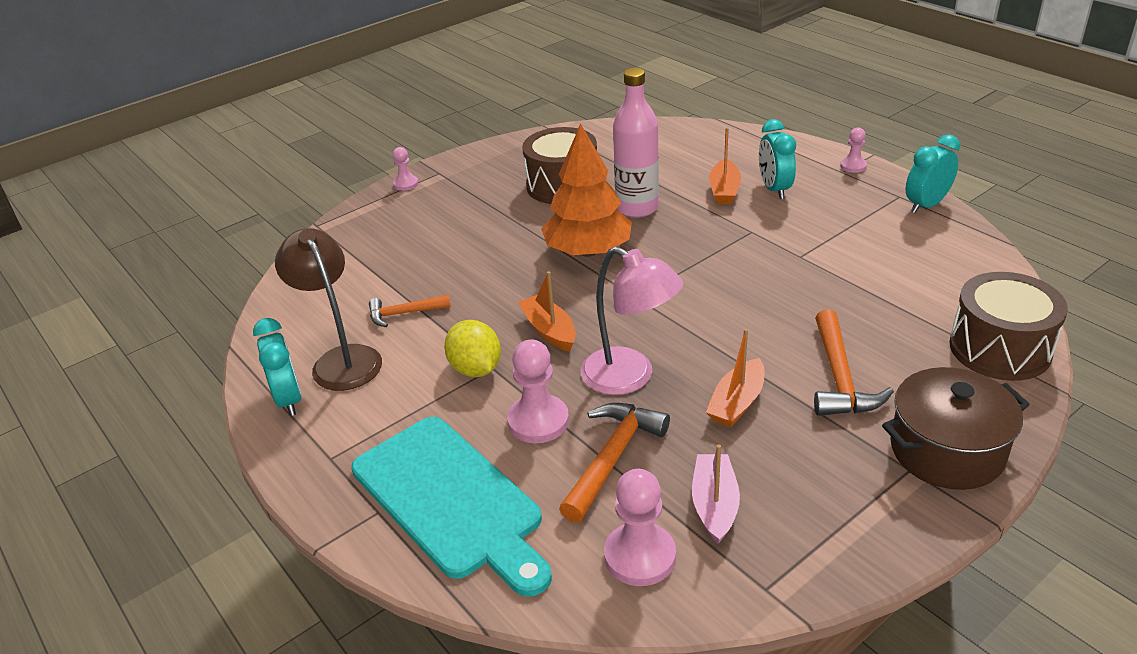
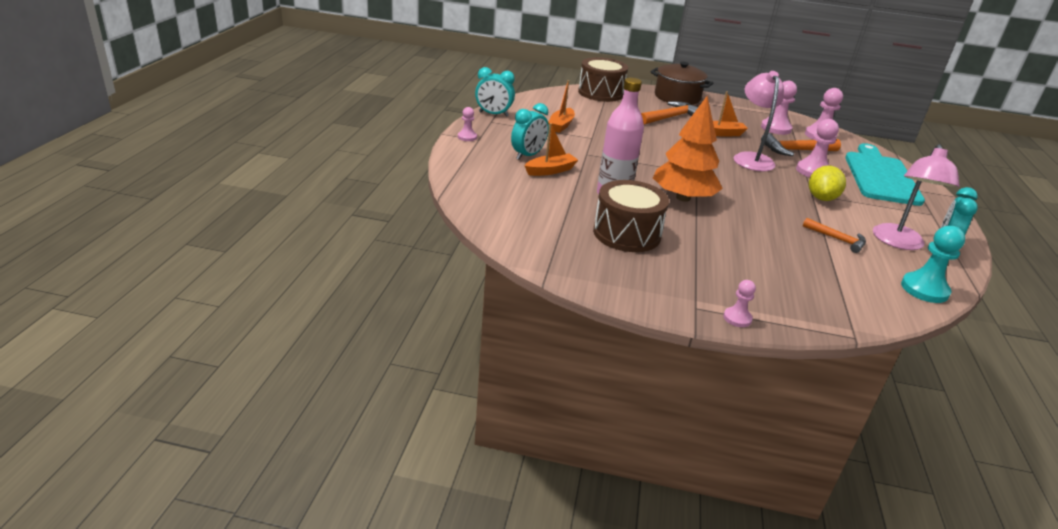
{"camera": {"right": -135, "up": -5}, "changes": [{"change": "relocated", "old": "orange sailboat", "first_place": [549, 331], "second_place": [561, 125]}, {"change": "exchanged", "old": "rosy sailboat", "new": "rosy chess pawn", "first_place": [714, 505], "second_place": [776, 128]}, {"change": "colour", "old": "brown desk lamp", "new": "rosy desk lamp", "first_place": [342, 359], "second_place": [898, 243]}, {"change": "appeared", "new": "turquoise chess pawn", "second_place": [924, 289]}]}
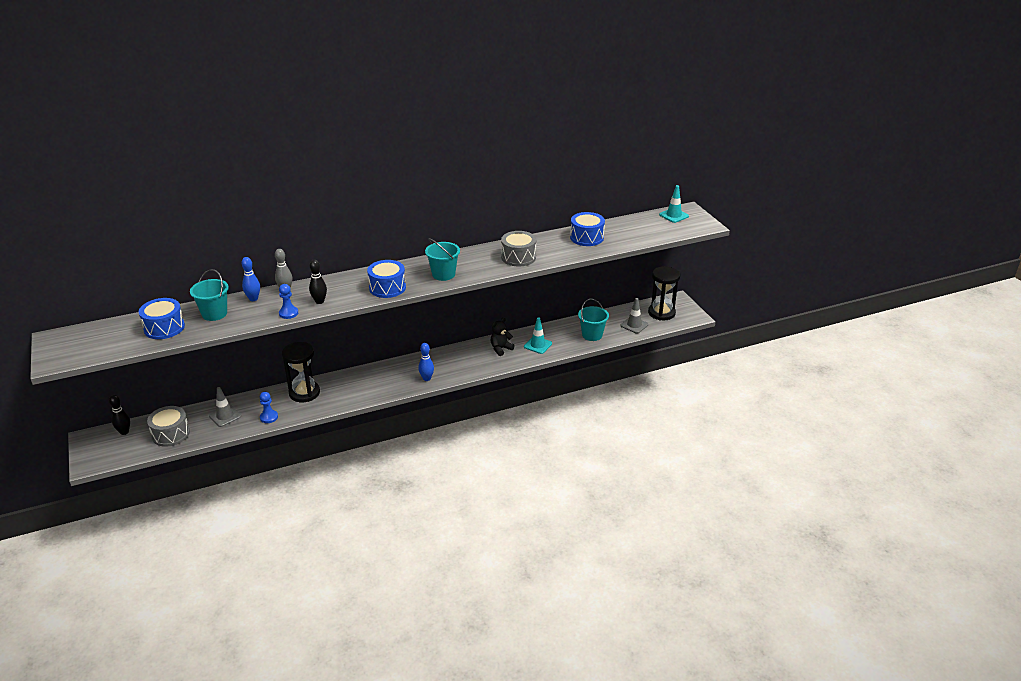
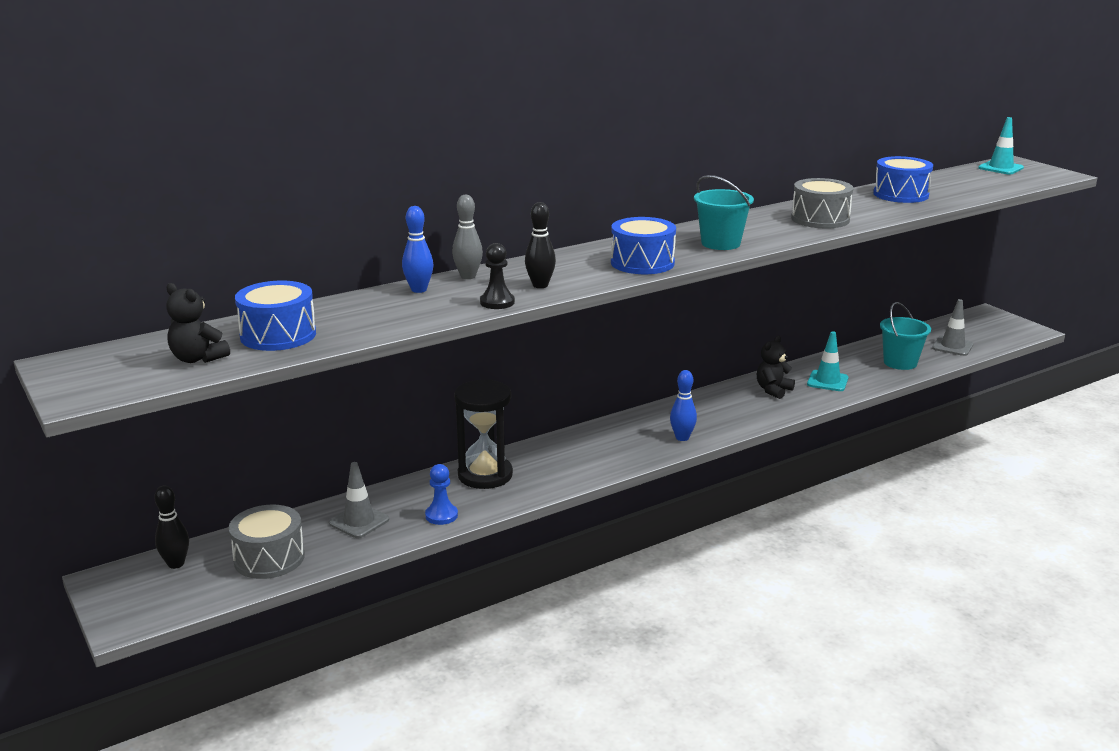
{"camera": {"right": -10, "up": -10}, "changes": [{"change": "appeared", "new": "black stuffed bear", "second_place": [198, 358]}, {"change": "colour", "old": "royal blue chess pawn", "new": "black chess pawn", "first_place": [288, 313], "second_place": [497, 302]}, {"change": "missing", "old": "turquoise pail", "first_place": [214, 314]}, {"change": "missing", "old": "black sand timer", "first_place": [661, 313]}]}
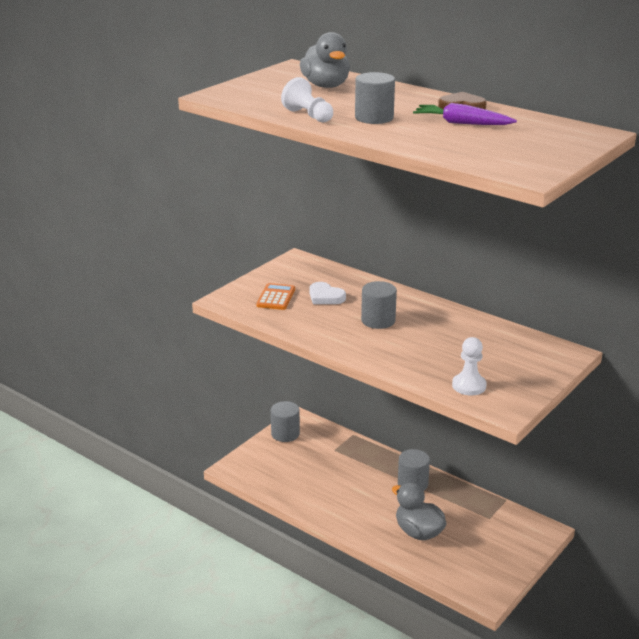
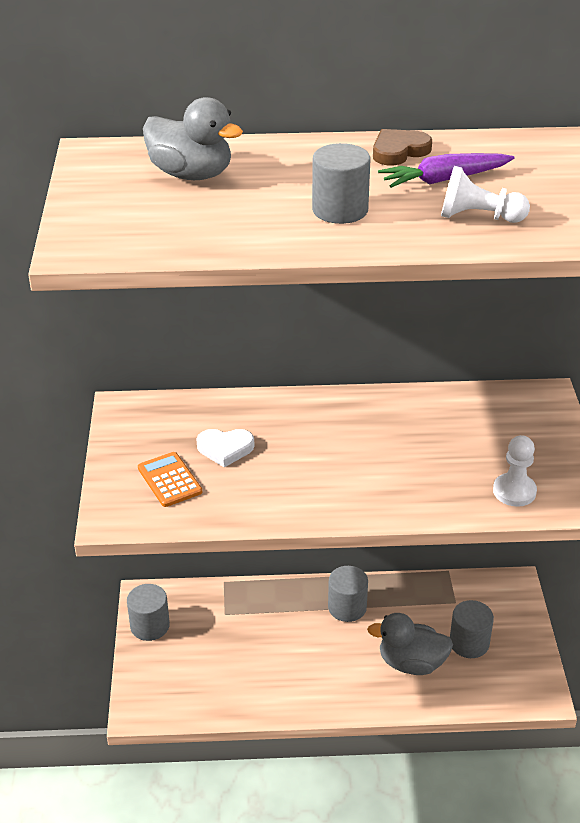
{"camera": {"right": -40, "up": 10}, "changes": [{"change": "relocated", "old": "pure white chess pawn", "first_place": [308, 116], "second_place": [478, 217]}, {"change": "relocated", "old": "gray cylinder", "first_place": [378, 320], "second_place": [469, 643]}]}
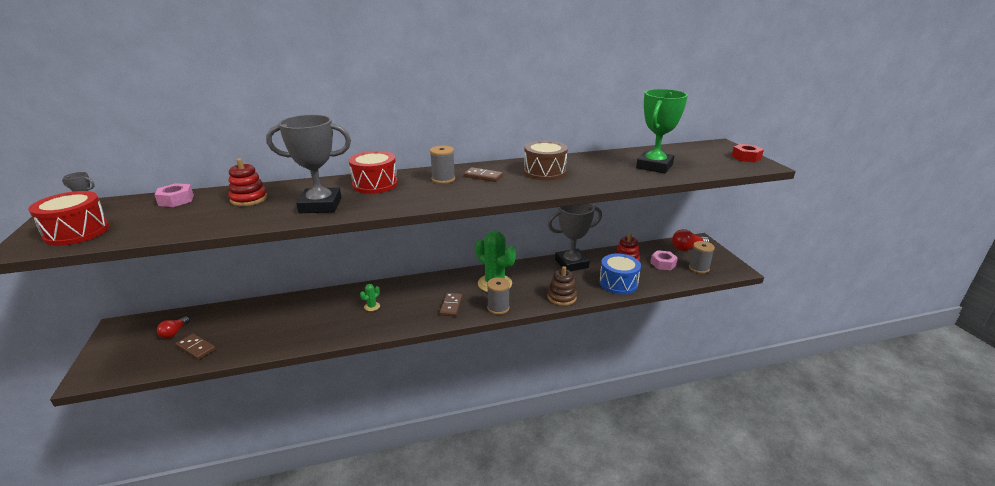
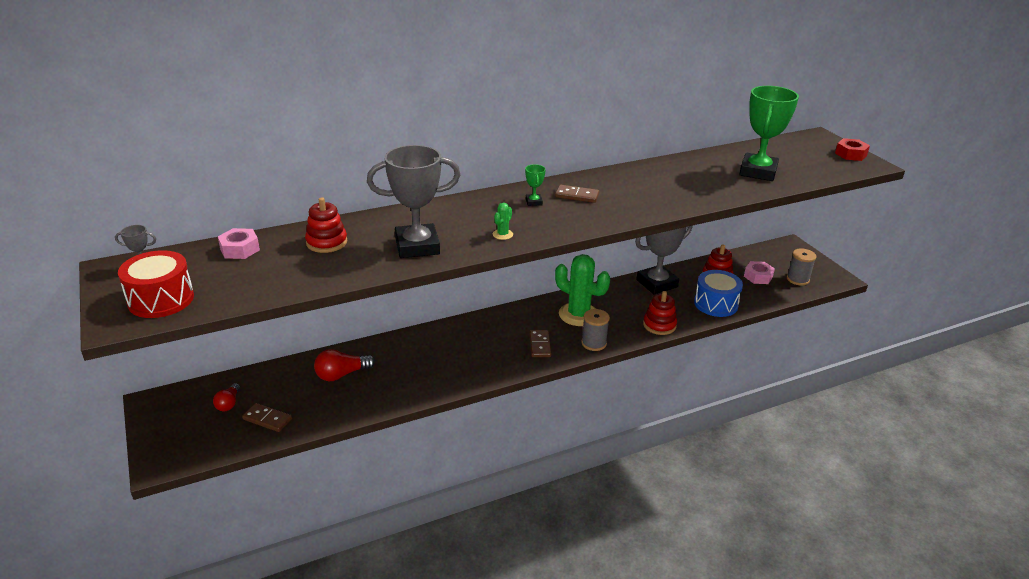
{"camera": {"right": -10, "up": 5}, "changes": [{"change": "relocated", "old": "crimson light bulb", "first_place": [687, 248], "second_place": [342, 374]}, {"change": "relocated", "old": "leaf-green cactus", "first_place": [372, 306], "second_place": [502, 234]}, {"change": "exchanged", "old": "gray reel of thread", "new": "leaf-green award cup", "first_place": [443, 179], "second_place": [534, 202]}, {"change": "colour", "old": "brown stacking toy", "new": "crimson stacking toy", "first_place": [561, 297], "second_place": [659, 325]}, {"change": "missing", "old": "crimson drum", "first_place": [375, 184]}, {"change": "missing", "old": "brown drum", "first_place": [544, 172]}]}
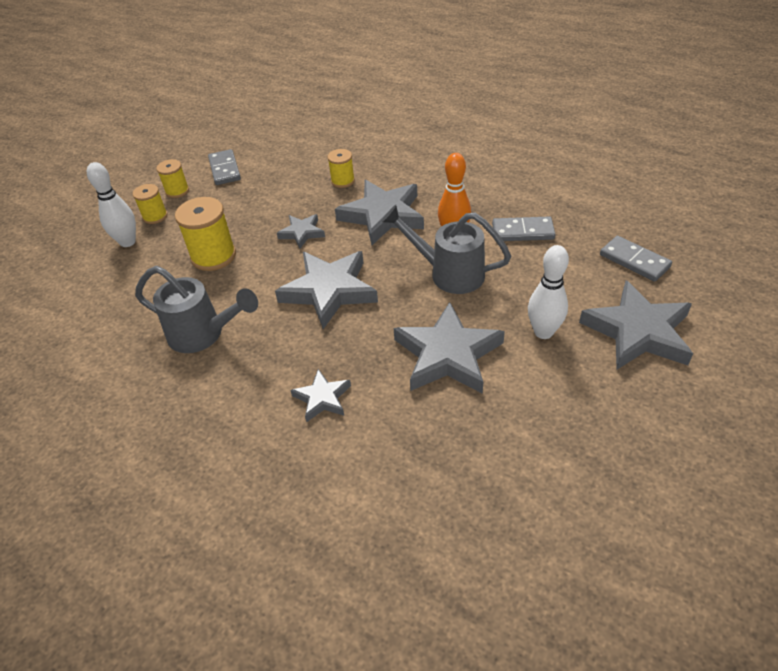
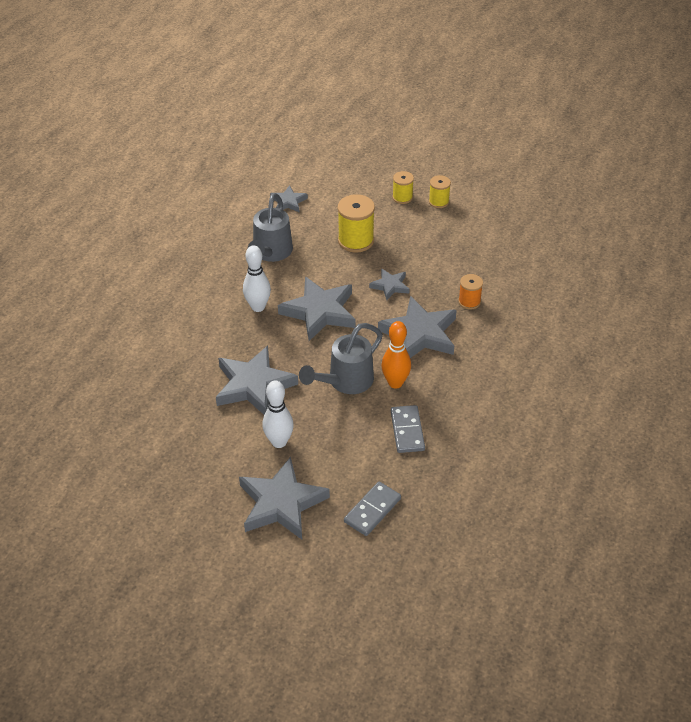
{"camera": {"right": 80, "up": 0}, "changes": [{"change": "relocated", "old": "pure white bowling pin", "first_place": [127, 242], "second_place": [258, 307]}, {"change": "relocated", "old": "gray five-pointed star", "first_place": [322, 398], "second_place": [288, 202]}, {"change": "spun", "old": "gray watering pot", "first_place": [449, 273], "second_place": [345, 382], "degrees": -150}, {"change": "colour", "old": "bright yellow reel of thread", "new": "orange reel of thread", "first_place": [342, 181], "second_place": [469, 301]}, {"change": "missing", "old": "gray domino piece", "first_place": [225, 169]}]}
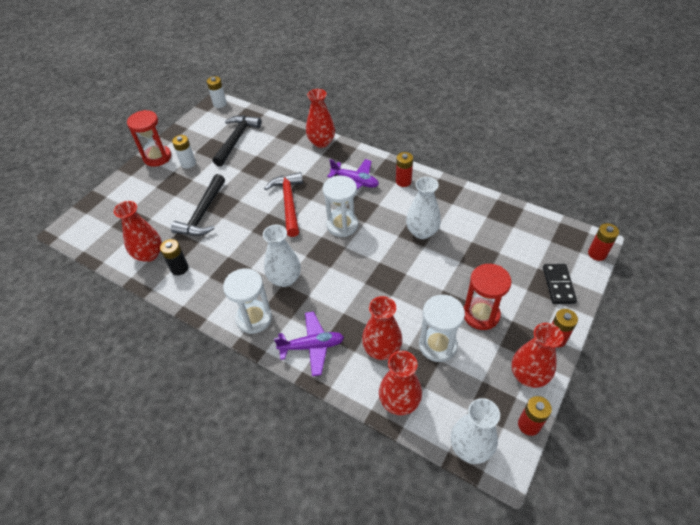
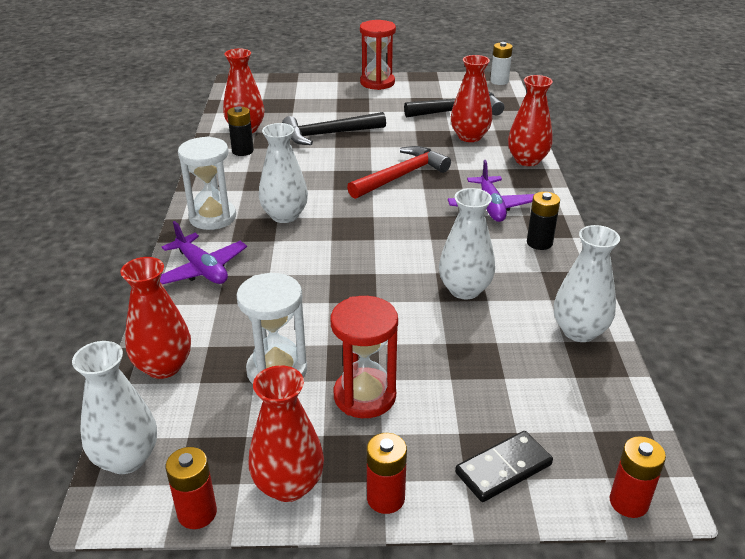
{"camera": {"right": 55, "up": -15}, "changes": [{"change": "relocated", "old": "crimson flower vase", "first_place": [381, 349], "second_place": [469, 137]}, {"change": "colour", "old": "crimson battery", "new": "black battery", "first_place": [403, 181], "second_place": [539, 243]}, {"change": "appeared", "new": "pure white flower vase", "second_place": [579, 331]}, {"change": "missing", "old": "pure white battery", "first_place": [188, 163]}, {"change": "missing", "old": "pure white sand timer", "first_place": [342, 225]}]}
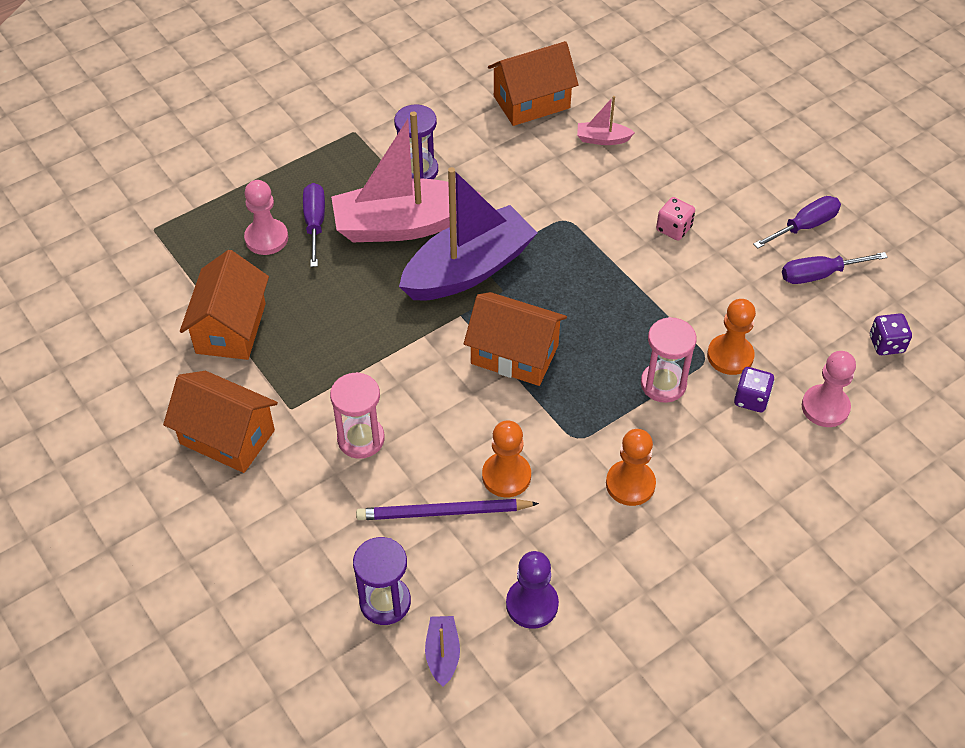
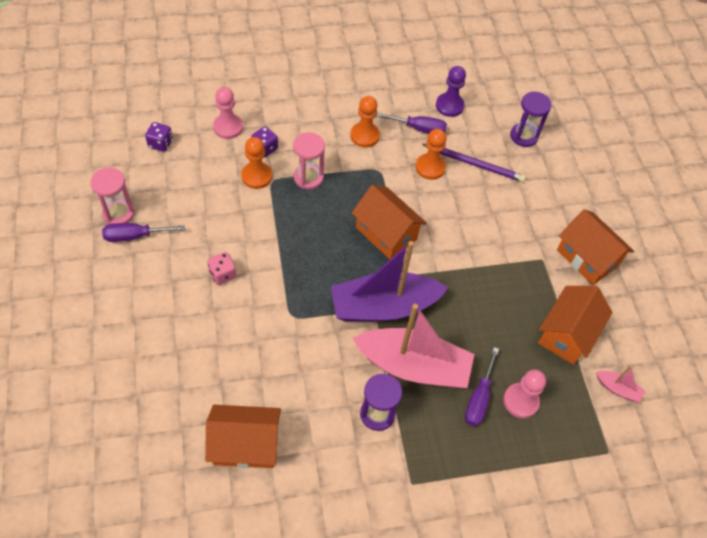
{"camera": {"right": -160, "up": 5}, "changes": [{"change": "relocated", "old": "rosy sand timer", "first_place": [361, 439], "second_place": [119, 213]}, {"change": "relocated", "old": "violet hand screwdriver", "first_place": [819, 275], "second_place": [419, 128]}, {"change": "relocated", "old": "rosy sailboat", "first_place": [602, 139], "second_place": [617, 389]}, {"change": "missing", "old": "violet sailboat", "first_place": [442, 654]}]}
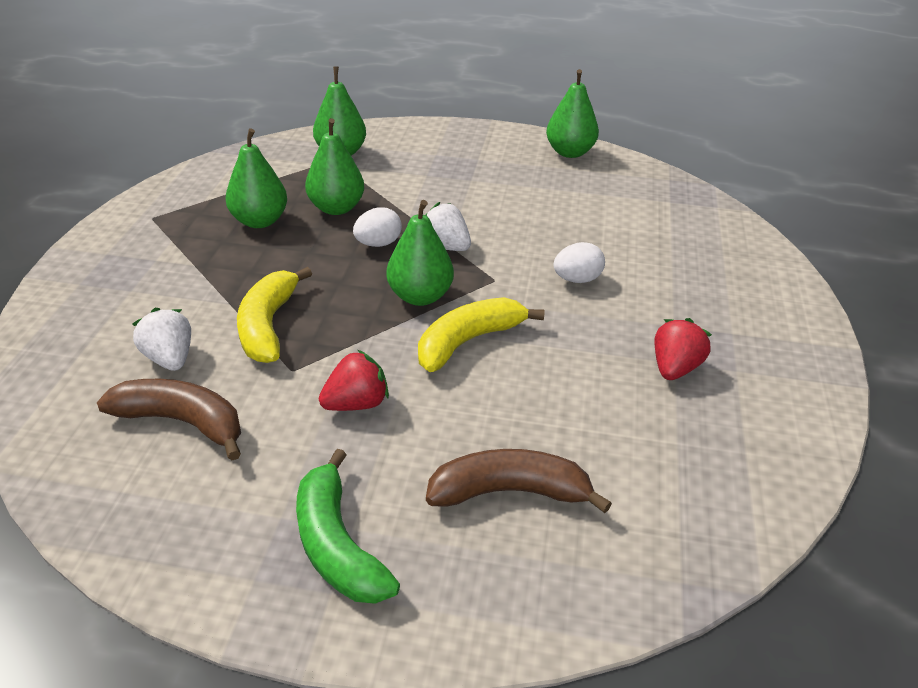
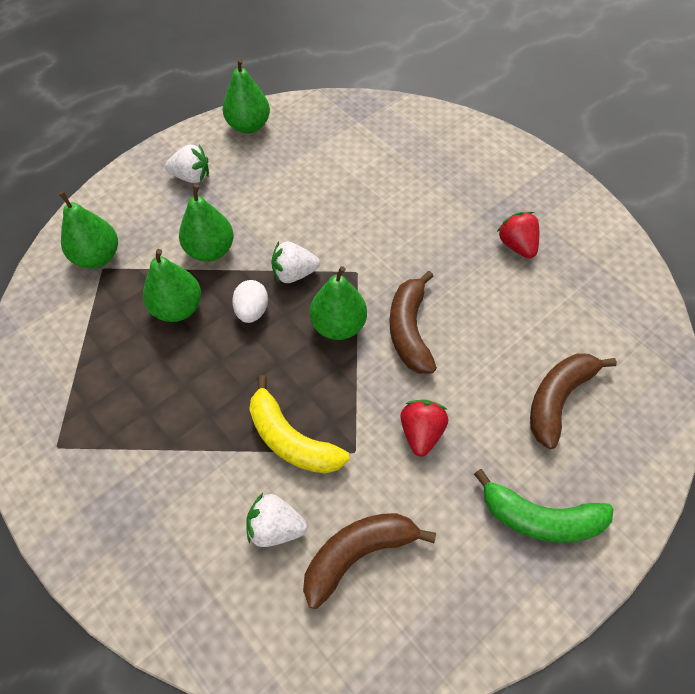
{"camera": {"right": -50, "up": 20}, "changes": [{"change": "appeared", "new": "pure white berry", "second_place": [191, 177]}, {"change": "relocated", "old": "leaf-green pear", "first_place": [259, 221], "second_place": [210, 250]}, {"change": "colour", "old": "bright yellow banana", "new": "brown banana", "first_place": [468, 341], "second_place": [409, 330]}, {"change": "missing", "old": "pure white egg", "first_place": [577, 279]}]}
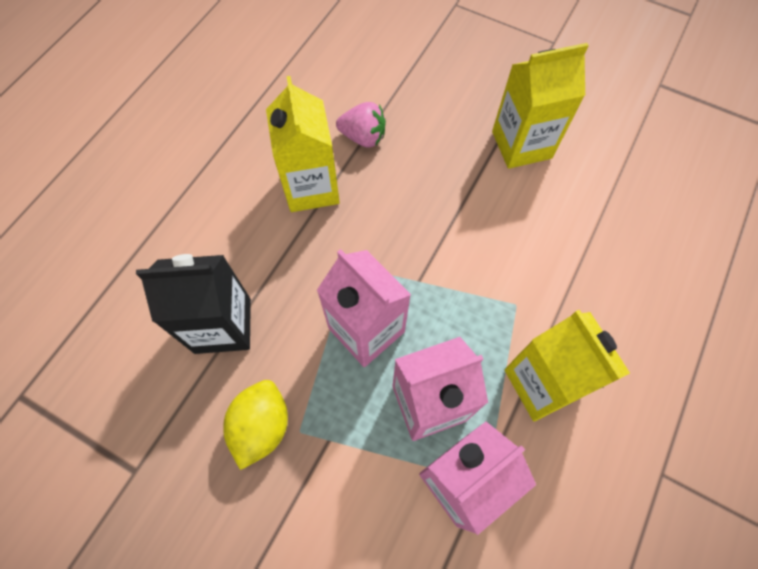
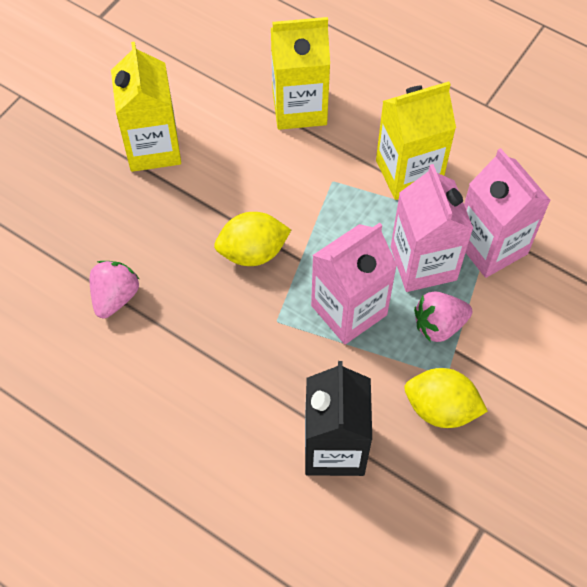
{"camera": {"right": -85, "up": -5}, "changes": [{"change": "appeared", "new": "bright yellow toy lemon", "second_place": [252, 252]}, {"change": "relocated", "old": "bright yellow juice carton", "first_place": [311, 187], "second_place": [299, 108]}, {"change": "appeared", "new": "rosy berry", "second_place": [439, 325]}]}
